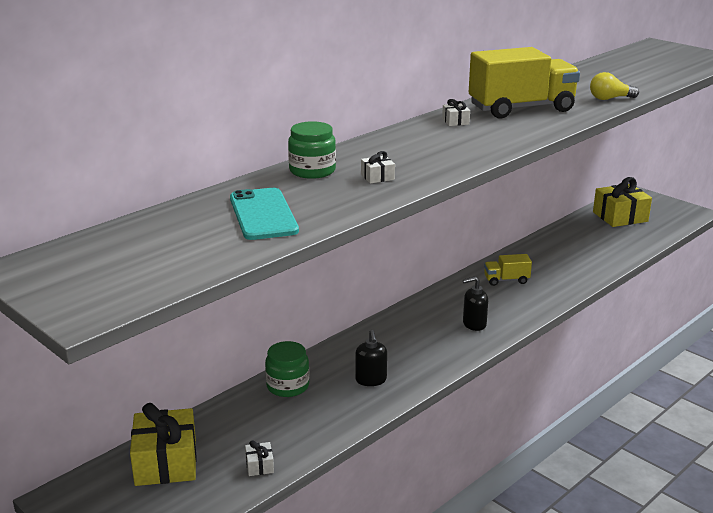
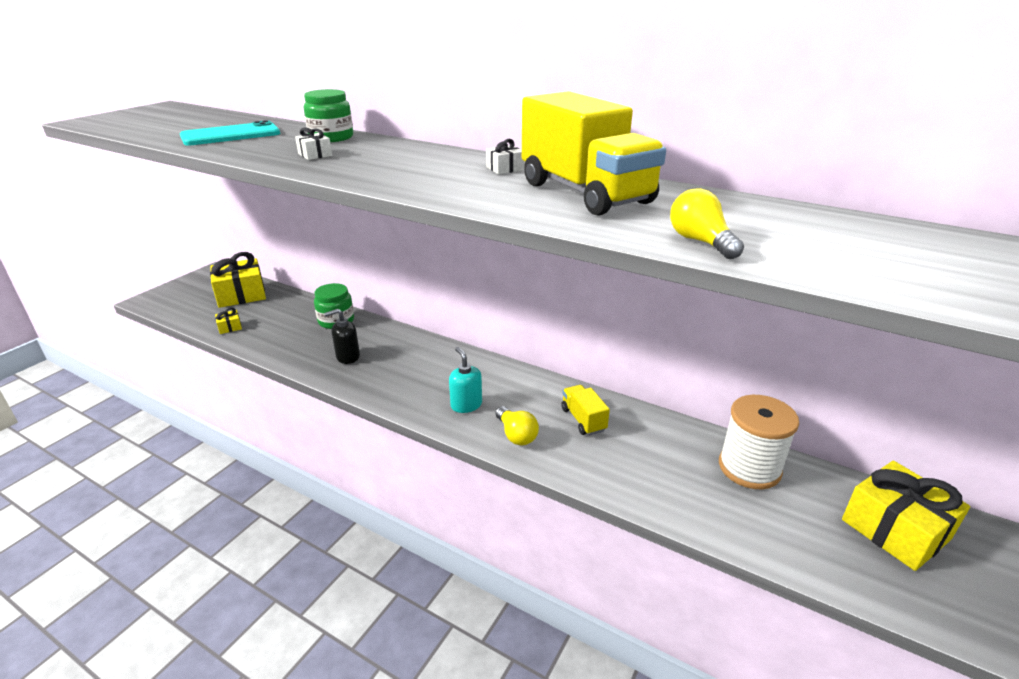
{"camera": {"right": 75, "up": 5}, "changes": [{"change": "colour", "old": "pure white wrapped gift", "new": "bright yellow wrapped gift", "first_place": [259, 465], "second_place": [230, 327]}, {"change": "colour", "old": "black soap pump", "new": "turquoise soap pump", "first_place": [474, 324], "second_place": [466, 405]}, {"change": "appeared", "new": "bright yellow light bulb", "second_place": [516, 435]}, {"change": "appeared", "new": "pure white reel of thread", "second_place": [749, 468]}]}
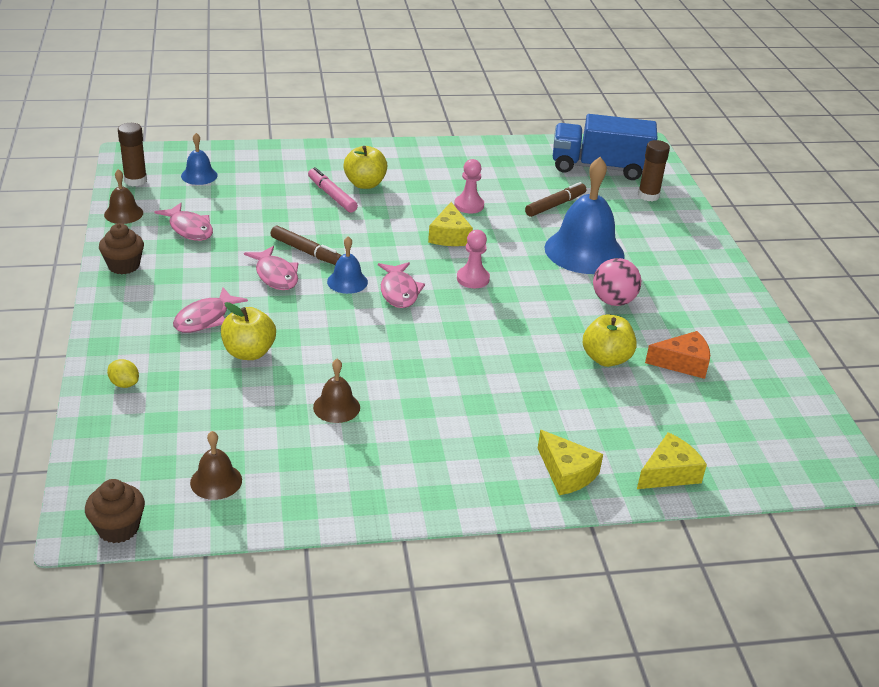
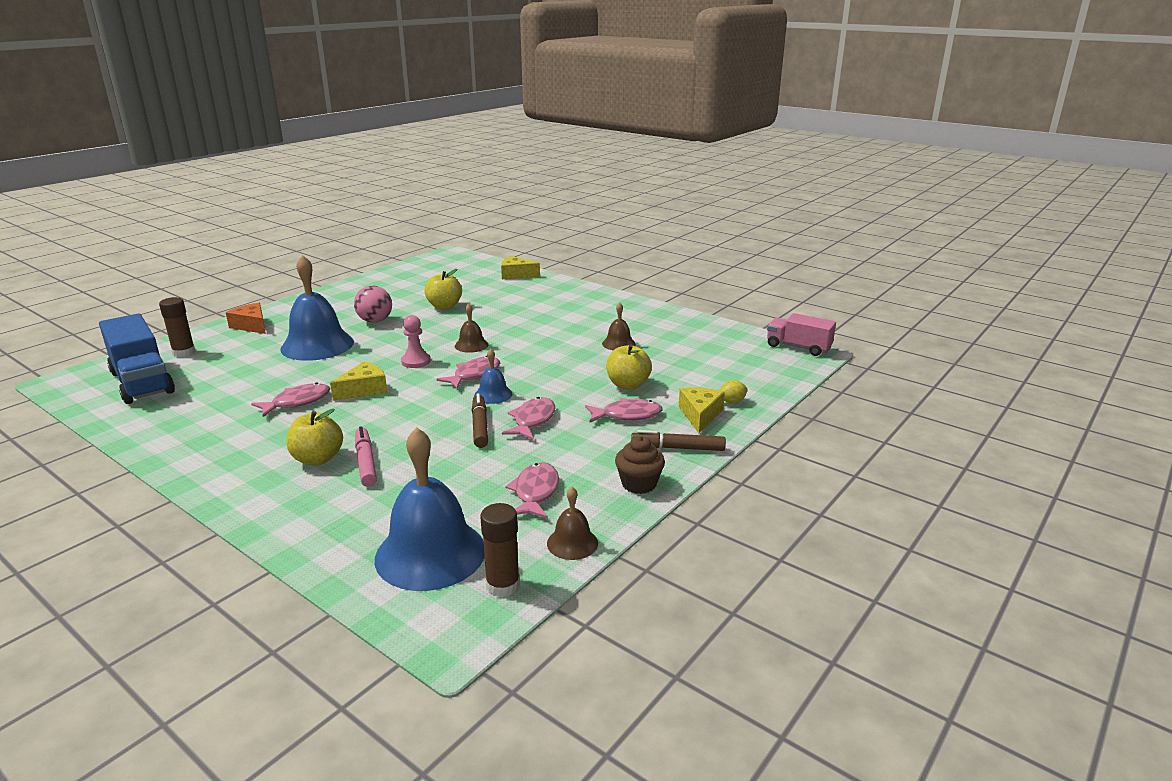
{"camera": {"right": -130, "up": -10}, "changes": [{"change": "relocated", "old": "orange cheese", "first_place": [682, 363], "second_place": [251, 326]}, {"change": "exchanged", "old": "rosy chess pawn", "new": "rosy toy fish", "first_place": [469, 205], "second_place": [297, 402]}, {"change": "spun", "old": "rosy marker pen", "first_place": [331, 195], "second_place": [365, 462], "degrees": 150}, {"change": "size", "old": "royal blue bell", "first_place": [199, 175], "second_place": [430, 553], "factor": 2.1}, {"change": "relocated", "old": "brown bell", "first_place": [216, 481], "second_place": [471, 345]}, {"change": "relocated", "old": "brown marker pen", "first_place": [555, 205], "second_place": [678, 448]}, {"change": "relocated", "old": "bright yellow cheese", "first_place": [566, 473], "second_place": [700, 415]}, {"change": "spun", "old": "bright yellow toy lemon", "first_place": [124, 384], "second_place": [731, 402], "degrees": 75}, {"change": "exchanged", "old": "brown muffin", "new": "rosy truck", "first_place": [118, 528], "second_place": [798, 347]}]}
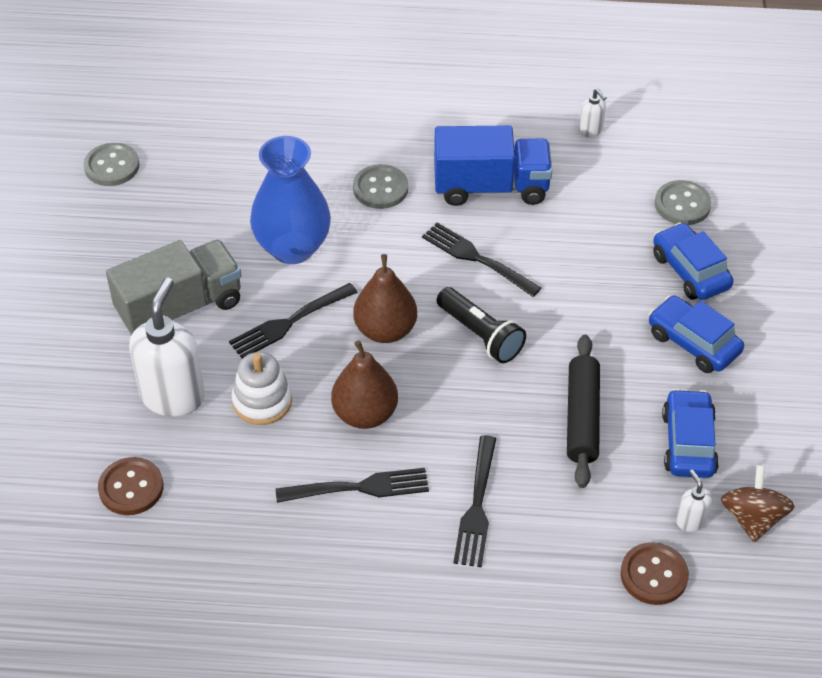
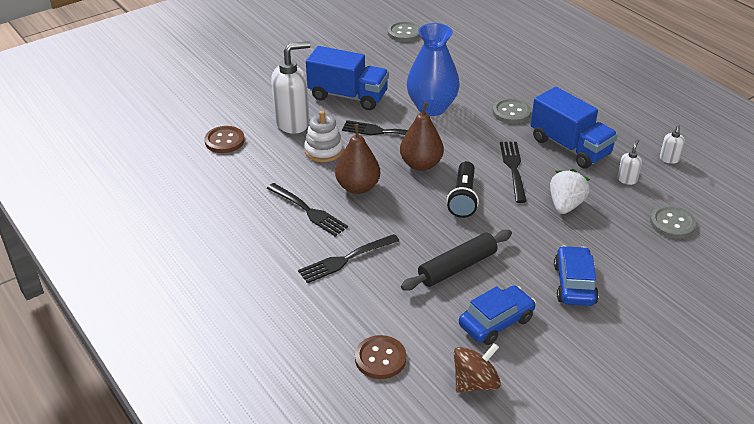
{"camera": {"right": 50, "up": -10}, "changes": [{"change": "colour", "old": "gray truck", "new": "royal blue truck", "first_place": [180, 307], "second_place": [348, 96]}, {"change": "appeared", "new": "pure white berry", "second_place": [565, 205]}, {"change": "relocated", "old": "pure white soap pump", "first_place": [690, 521], "second_place": [627, 179]}, {"change": "missing", "old": "royal blue car", "first_place": [690, 271]}]}
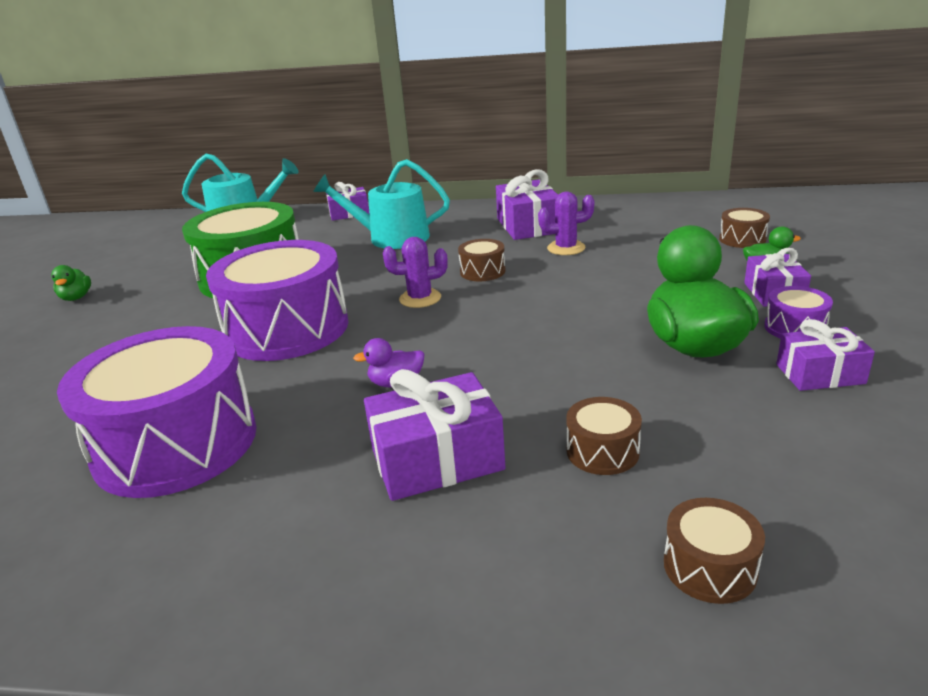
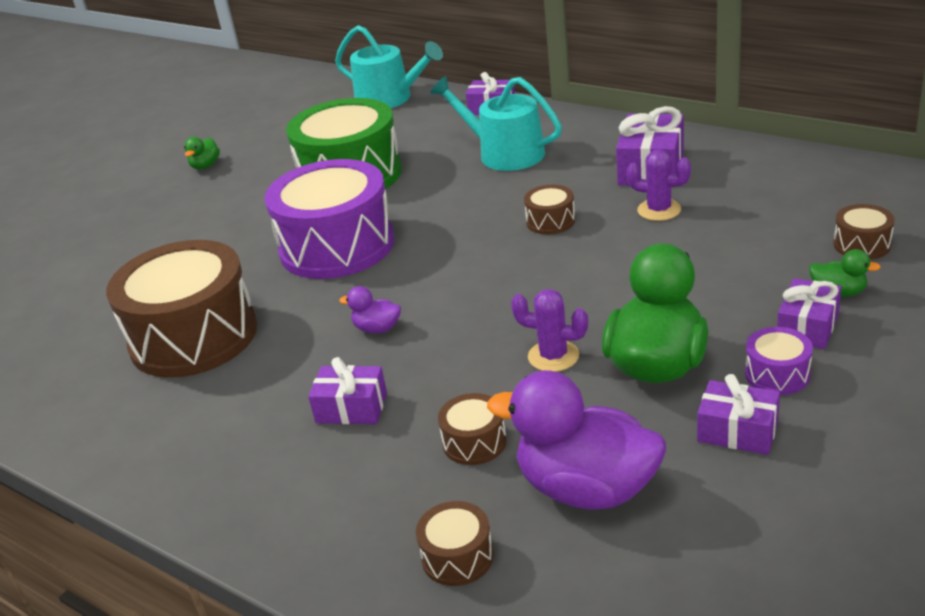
{"camera": {"right": 30, "up": 5}, "changes": [{"change": "colour", "old": "violet drum", "new": "brown drum", "first_place": [176, 444], "second_place": [194, 336]}, {"change": "size", "old": "violet wrapped gift", "first_place": [437, 459], "second_place": [351, 408], "factor": 0.65}, {"change": "appeared", "new": "violet toy duck", "second_place": [586, 489]}, {"change": "relocated", "old": "violet cactus", "first_place": [420, 298], "second_place": [553, 356]}]}
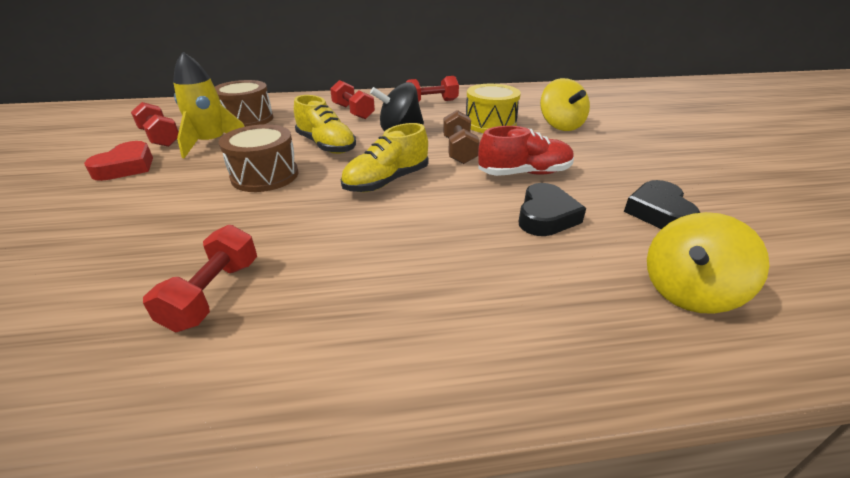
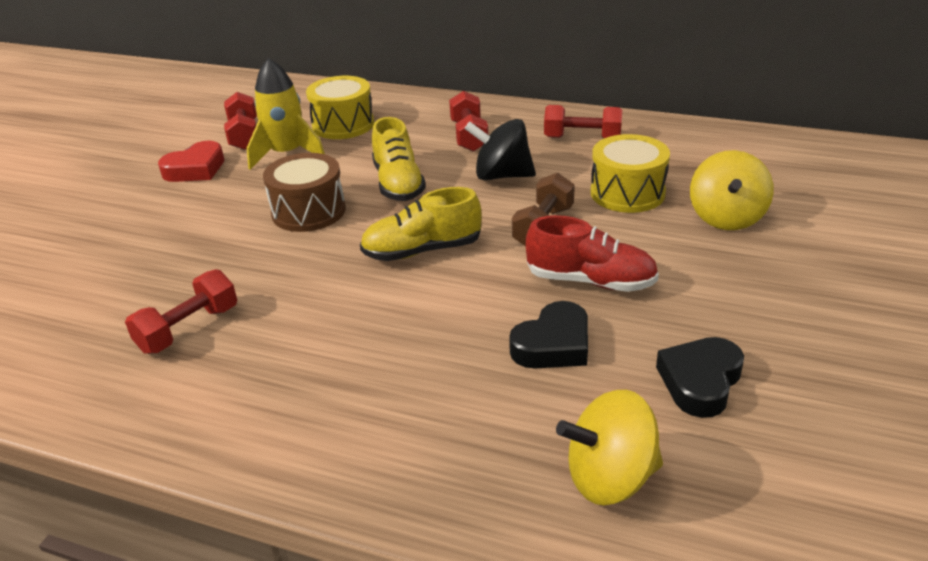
{"camera": {"right": 30, "up": 0}, "changes": [{"change": "colour", "old": "brown drum", "new": "bright yellow drum", "first_place": [247, 119], "second_place": [343, 125]}]}
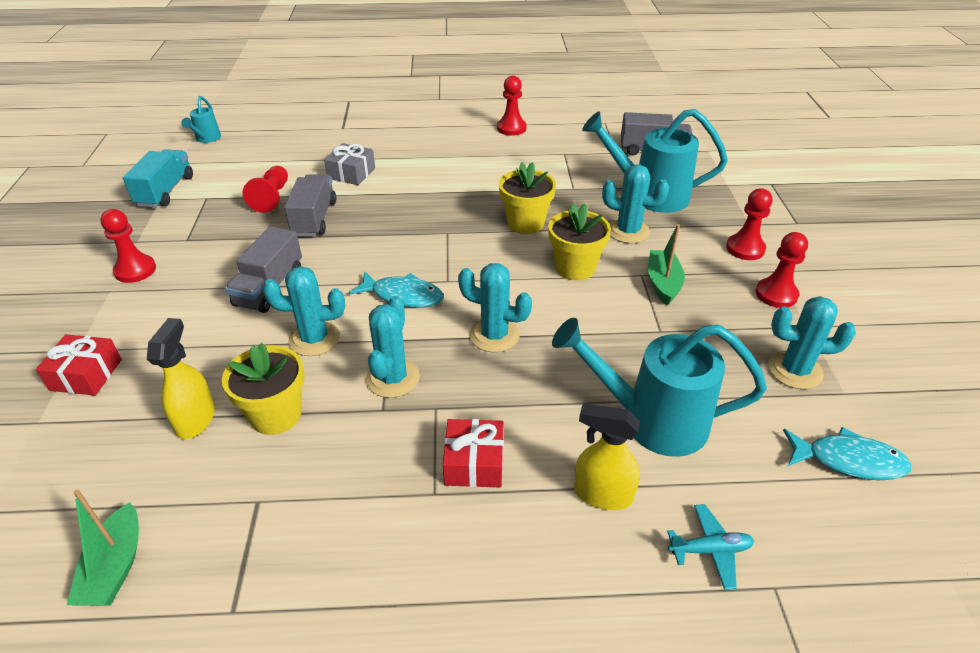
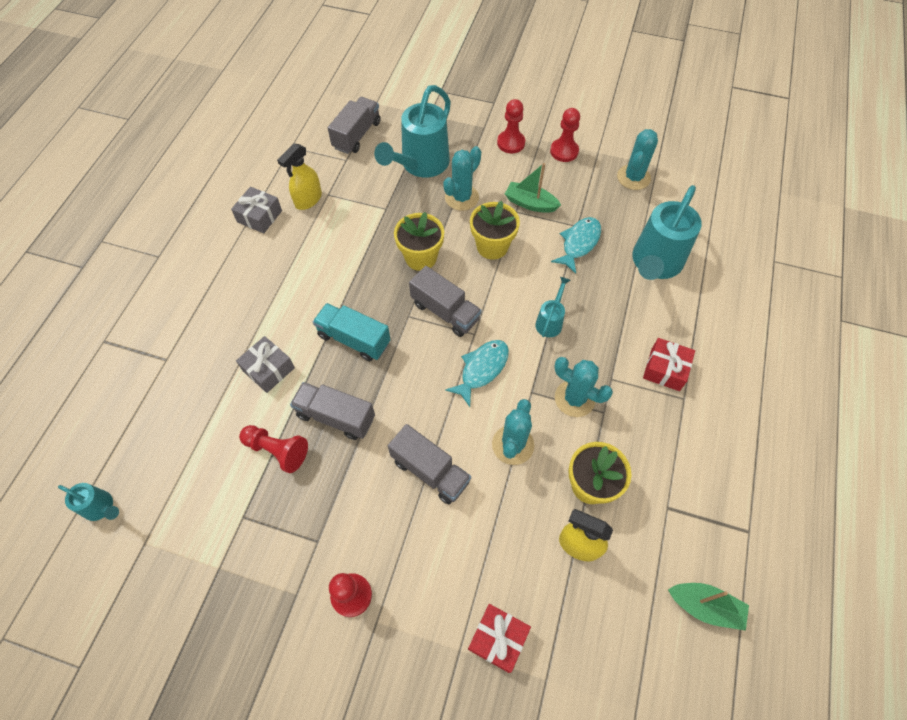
{"camera": {"right": -70, "up": 20}, "changes": [{"change": "exchanged", "old": "crimson chess pawn", "new": "gray wrapped gift", "first_place": [511, 128], "second_place": [259, 216]}, {"change": "relocated", "old": "bright yellow spray cleaner", "first_place": [602, 494], "second_place": [308, 200]}, {"change": "relocated", "old": "turquoise truck", "first_place": [165, 191], "second_place": [354, 339]}, {"change": "appeared", "new": "gray truck", "second_place": [445, 311]}, {"change": "exchanged", "old": "turquoise cactus", "new": "turquoise watering pot", "first_place": [494, 335], "second_place": [550, 322]}, {"change": "relocated", "old": "turquoise toy fish", "first_place": [848, 460], "second_place": [579, 243]}, {"change": "missing", "old": "turquoise plane", "first_place": [710, 550]}]}
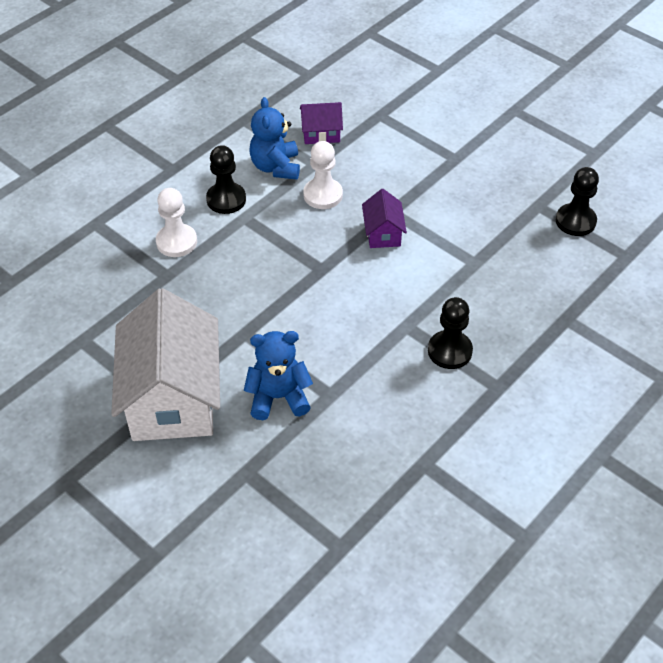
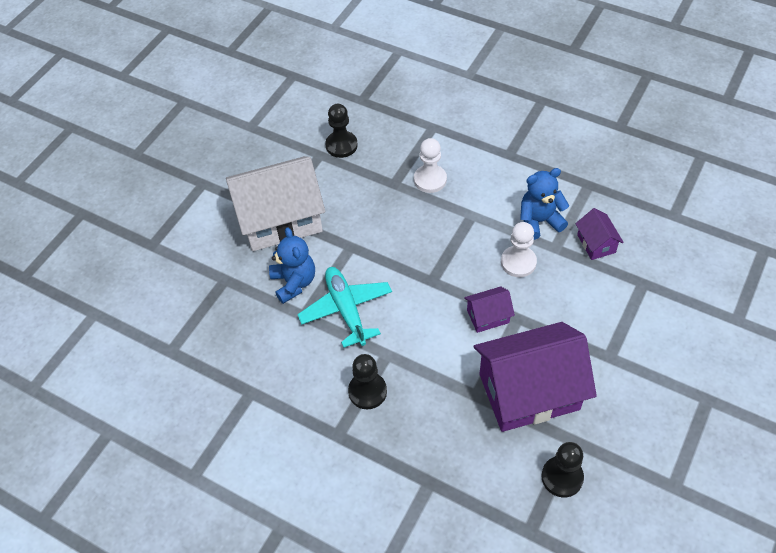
{"camera": {"right": 80, "up": 5}, "changes": [{"change": "appeared", "new": "turquoise plane", "second_place": [346, 310]}, {"change": "relocated", "old": "black chess pawn", "first_place": [226, 199], "second_place": [341, 145]}, {"change": "appeared", "new": "violet house", "second_place": [529, 392]}]}
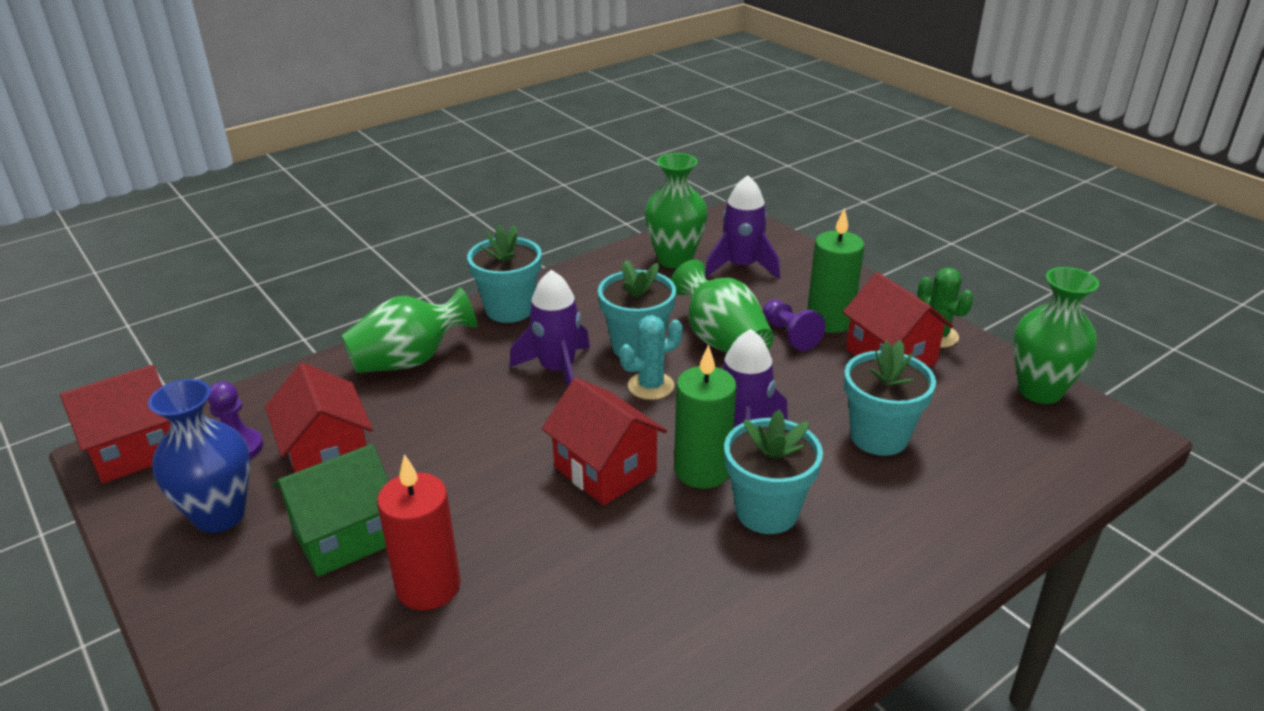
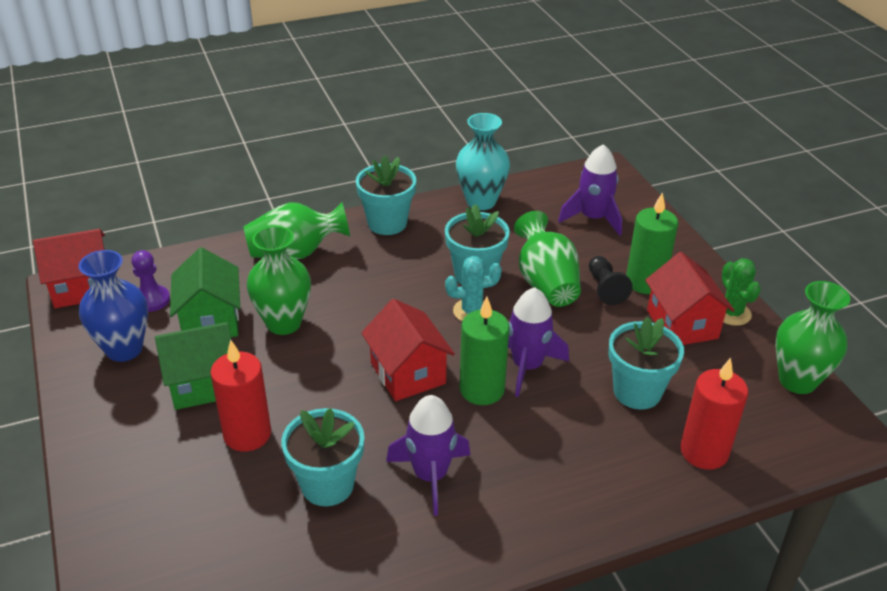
{"camera": {"right": 15, "up": 5}, "changes": [{"change": "colour", "old": "crimson house", "new": "leaf-green house", "first_place": [327, 457], "second_place": [210, 320]}, {"change": "relocated", "old": "leaf-green flower vase", "first_place": [675, 259], "second_place": [284, 323]}, {"change": "relocated", "old": "turquoise potted plant", "first_place": [766, 511], "second_place": [327, 485]}, {"change": "relocated", "old": "violet toy rocket", "first_place": [557, 370], "second_place": [430, 476]}, {"change": "appeared", "new": "turquoise flower vase", "second_place": [481, 201]}, {"change": "colour", "old": "violet chess pawn", "new": "black chess pawn", "first_place": [789, 335], "second_place": [605, 288]}, {"change": "appeared", "new": "crimson wax candle", "second_place": [704, 452]}]}
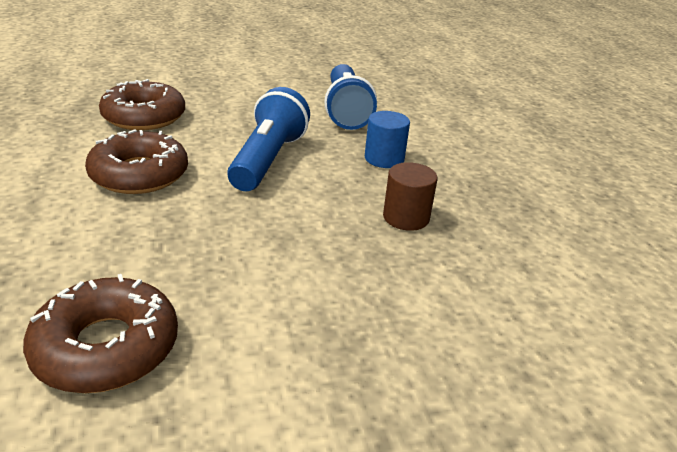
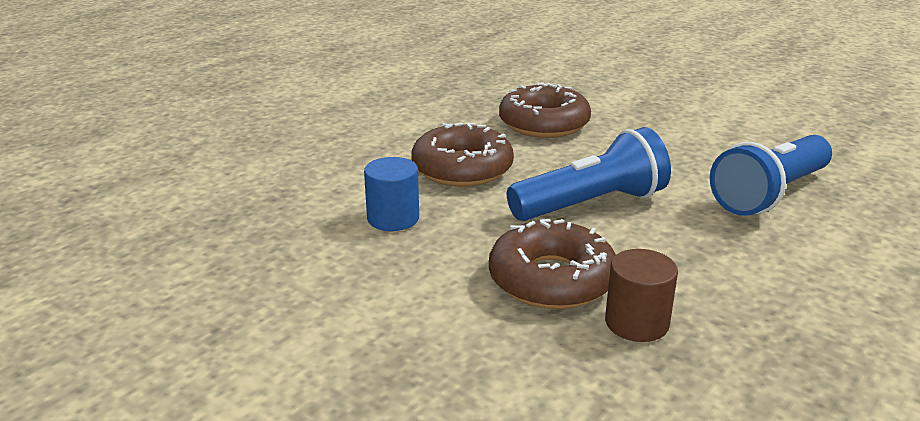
{"camera": {"right": 55, "up": -5}, "changes": [{"change": "relocated", "old": "royal blue cylinder", "first_place": [384, 159], "second_place": [393, 218]}, {"change": "relocated", "old": "brown doughnut", "first_place": [106, 347], "second_place": [551, 279]}]}
